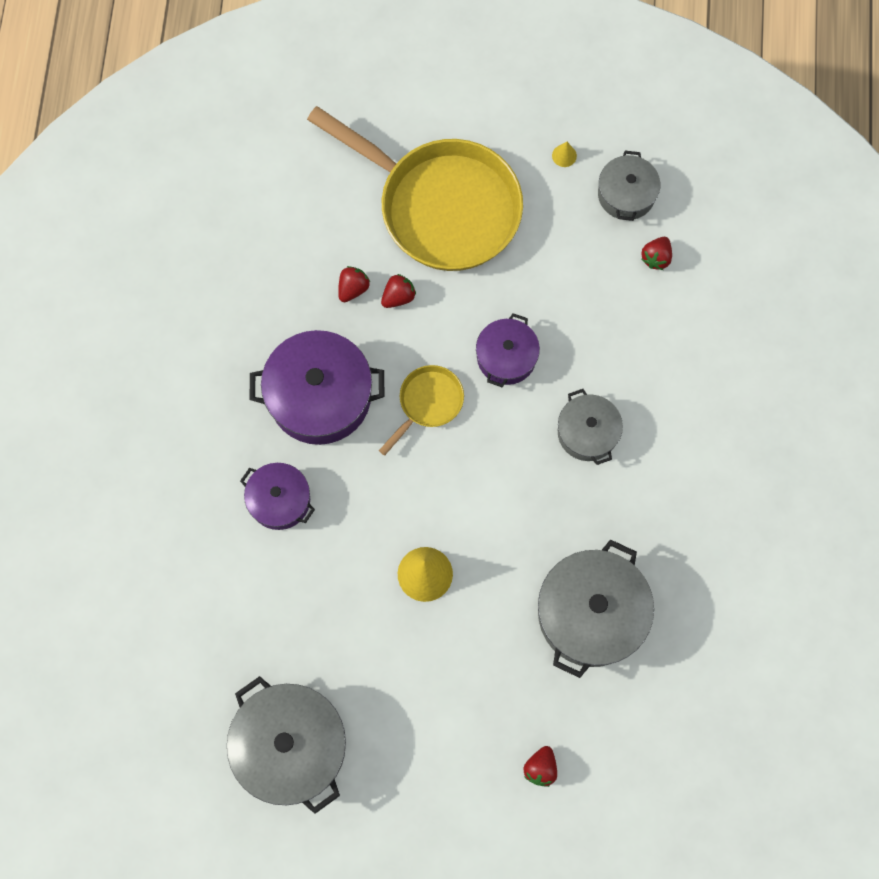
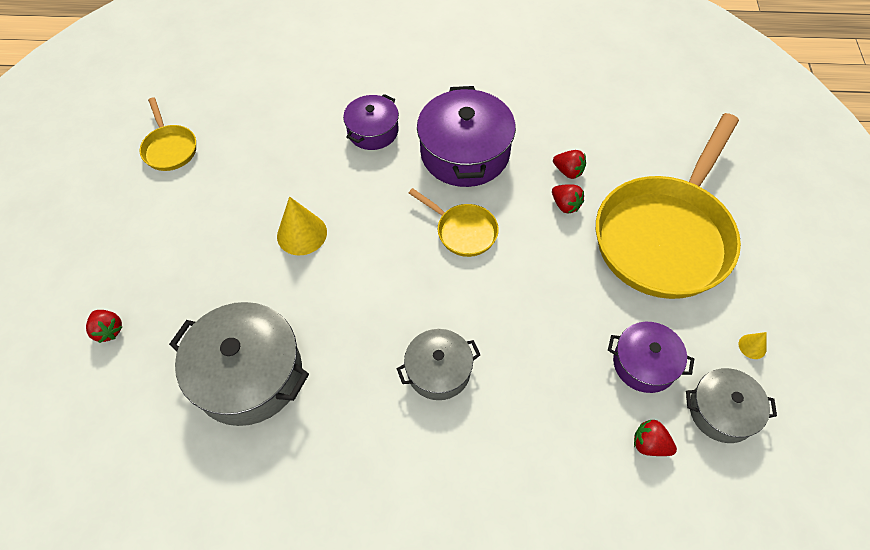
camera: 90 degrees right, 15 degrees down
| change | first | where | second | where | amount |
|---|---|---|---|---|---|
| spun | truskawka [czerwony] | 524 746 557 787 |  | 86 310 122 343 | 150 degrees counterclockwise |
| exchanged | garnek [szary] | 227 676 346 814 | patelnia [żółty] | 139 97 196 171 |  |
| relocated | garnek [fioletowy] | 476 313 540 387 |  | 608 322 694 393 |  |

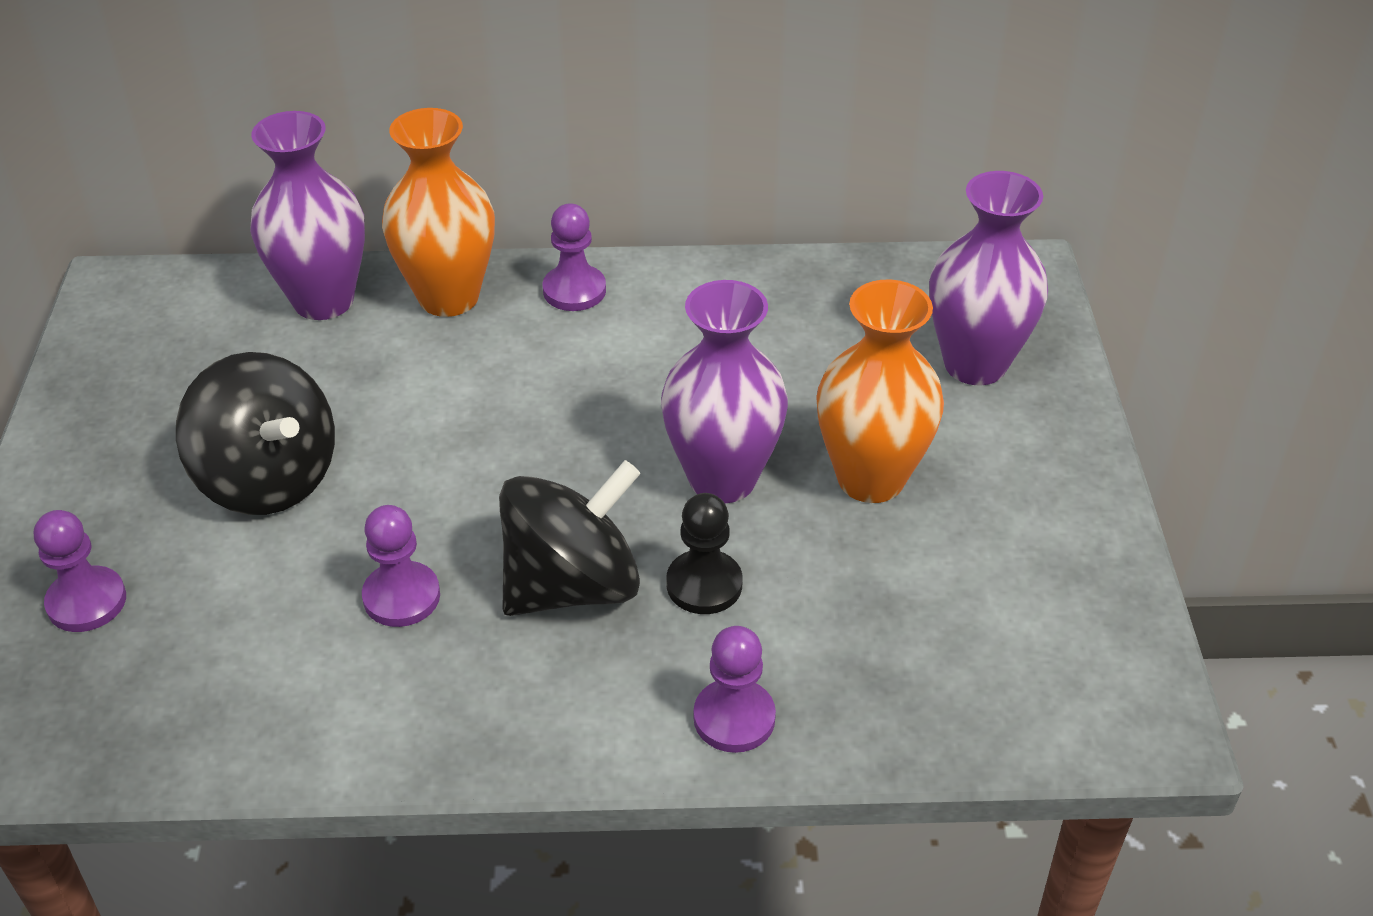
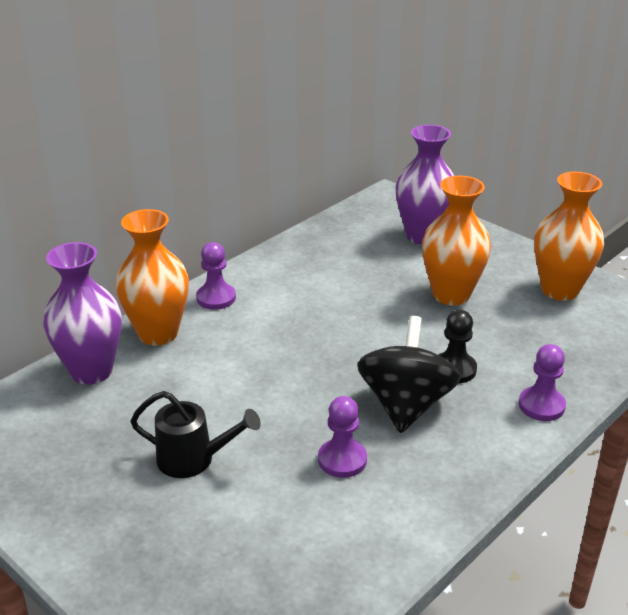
camera: 45 degrees left, 10 degrees down
| change | first | where | second | where | amount |
|---|---|---|---|---|---|
| exchanged | bączek [czarny] | 176 352 335 515 | konewka [czarny] | 130 391 261 478 |  |
| appeared |  |  | wazon [pomarańczowy] | 534 172 604 301 |  |
| missing | pionek [fioletowy] | 34 510 126 632 |  |  |  |
| missing | wazon [fioletowy] | 661 280 788 503 |  |  |  |

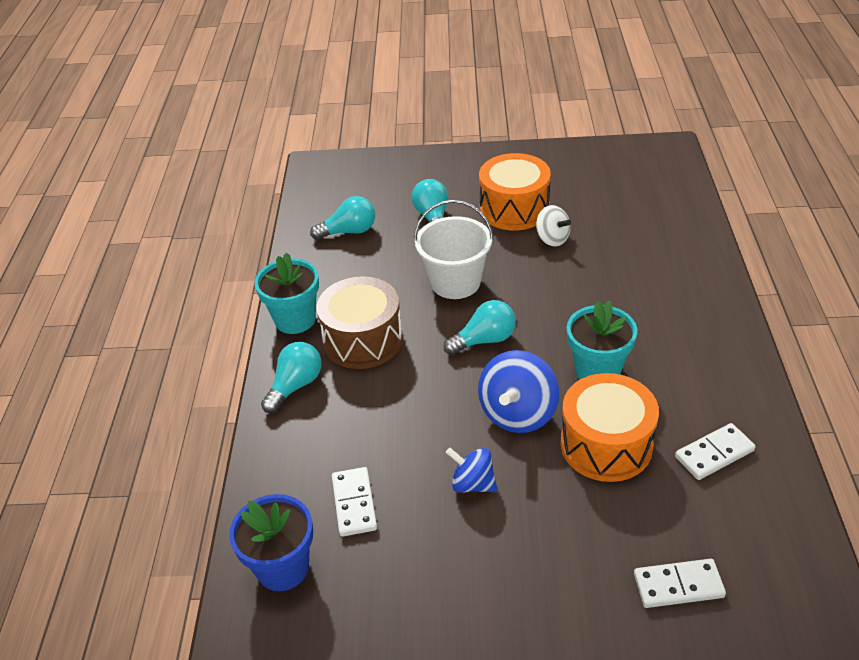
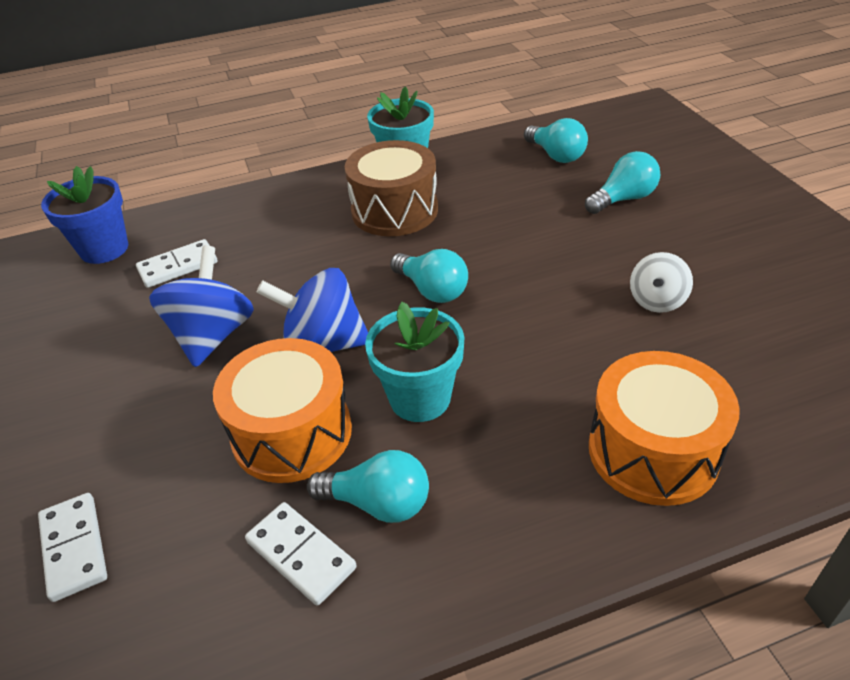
camera: 70 degrees right, 0 degrees up
| change | first | where | second | where | amount |
|---|---|---|---|---|---|
| size | bączek [niebieski] | 446 448 497 493 |  | 149 245 254 367 | x1.64 |
| relocated | żarówka [turkusowy] | 261 342 321 413 |  | 307 450 429 523 |  |
| relocated | bęben [pomarańczowy] | 479 153 551 230 |  | 589 351 740 506 |  |
| missing | wiadro [biały] | 414 200 494 299 |  |  |  |

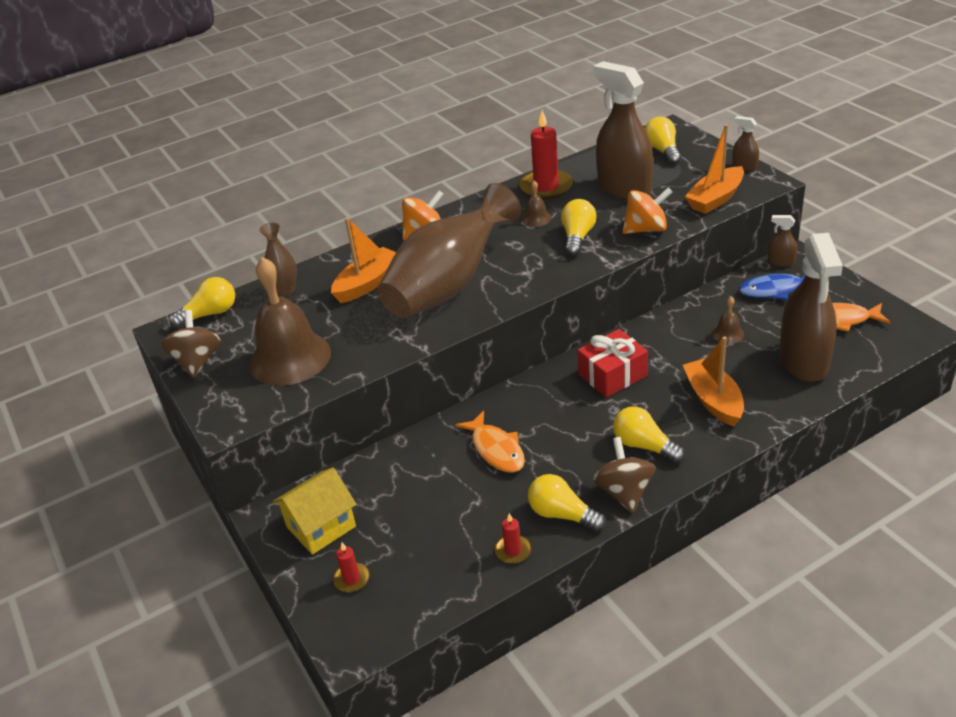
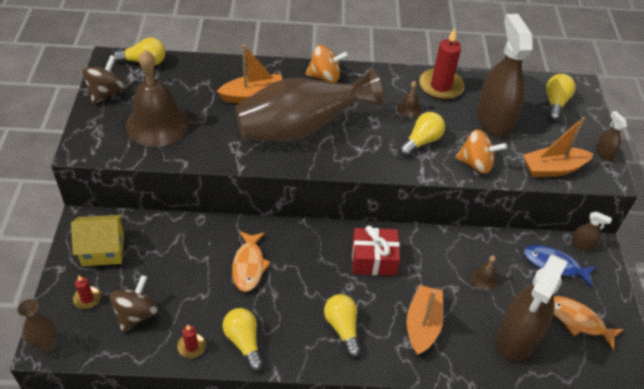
camera: 25 degrees right, 10 degrees up
| change | first | where | second | where | amount |
|---|---|---|---|---|---|
| relocated | wazon [brązowy] | 259 222 297 296 |  | 17 299 57 353 |  |
| relocated | bączek [brązowy] | 593 437 656 513 |  | 109 275 158 333 |  |
| spun | spryskiwacz [brązowy] | 768 215 797 267 |  | 571 212 612 251 | 150 degrees clockwise |

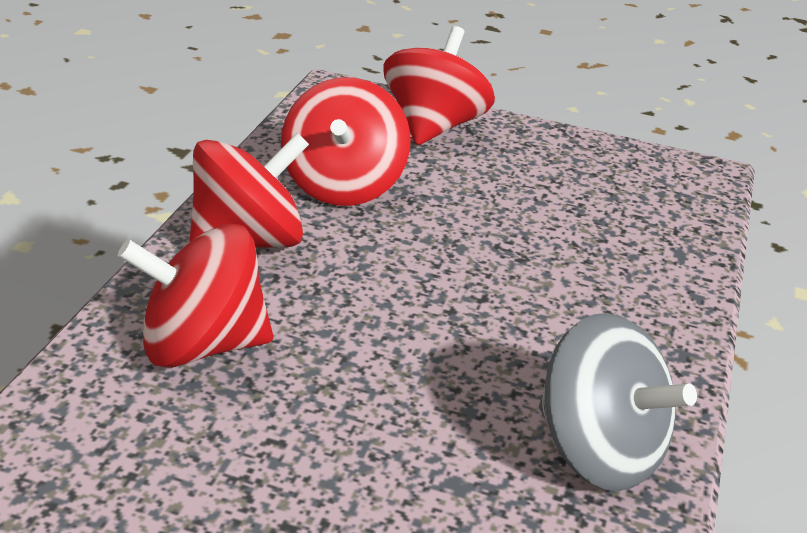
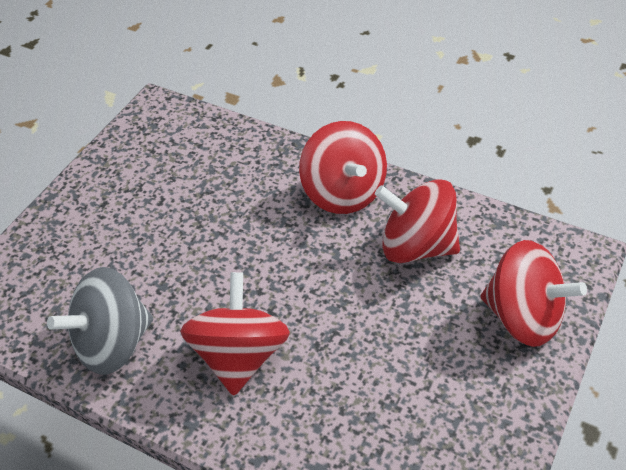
camera: 105 degrees right, 15 degrees up
| change | first | where | second | where | amount |
|---|---|---|---|---|---|
| relocated | bączek [czerwony] | 118 224 273 368 |  | 180 272 290 396 |  |

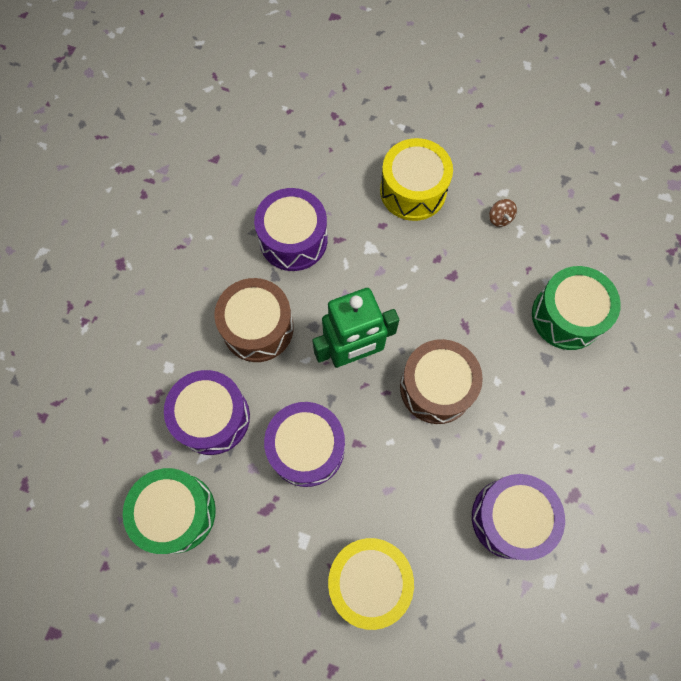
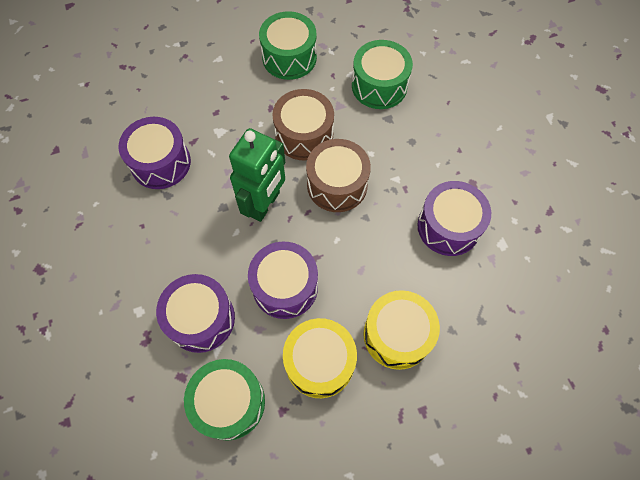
camera: 40 degrees left, 5 degrees down
| change | first | where | second | where | amount |
|---|---|---|---|---|---|
| exchanged | bączek [brązowy] | 489 199 517 227 | bęben [zielony] | 259 11 317 80 |  |
| relocated | bęben [brązowy] | 214 278 294 362 |  | 272 89 334 161 |  |
| relocated | bęben [żółty] | 380 138 453 221 |  | 283 318 357 398 |  |

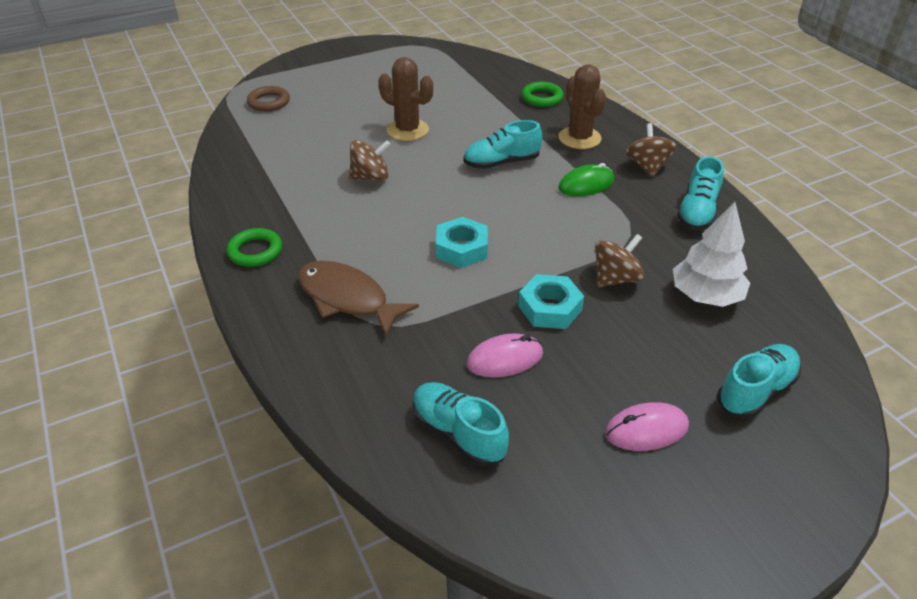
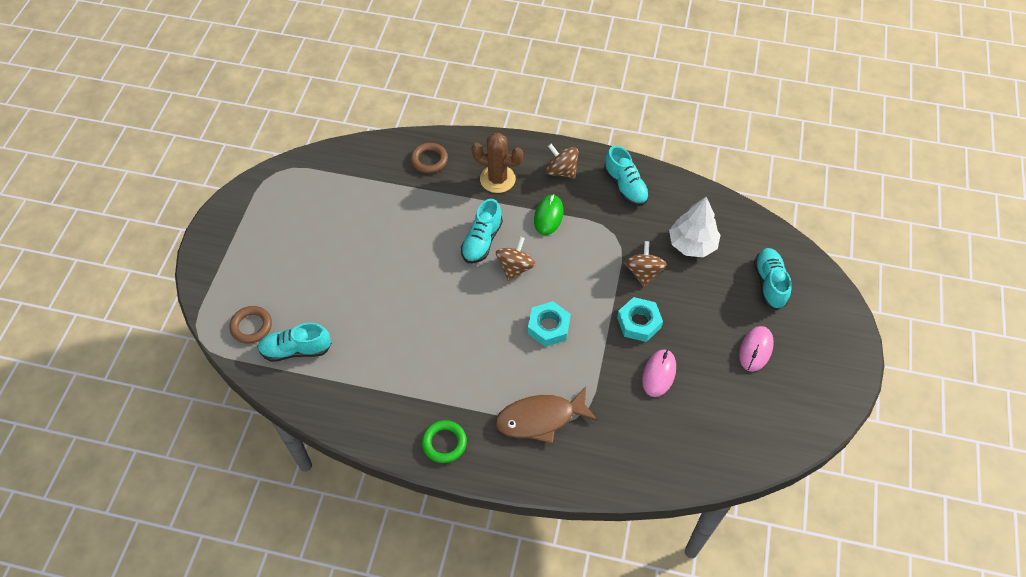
camera: 50 degrees left, 15 degrees up
| change | first | where | second | where | amount |
|---|---|---|---|---|---|
| relocated | but [turkusowy] | 413 382 509 467 |  | 258 323 331 362 |  |
| colour | pierścień [zielony] | 522 82 564 107 | pierścień [brązowy] | 411 143 448 173 |  |
| relocated | bączek [brązowy] | 349 140 391 181 |  | 496 237 536 281 |  |
| missing | kaktus [brązowy] | 379 57 433 141 |  |  |  |

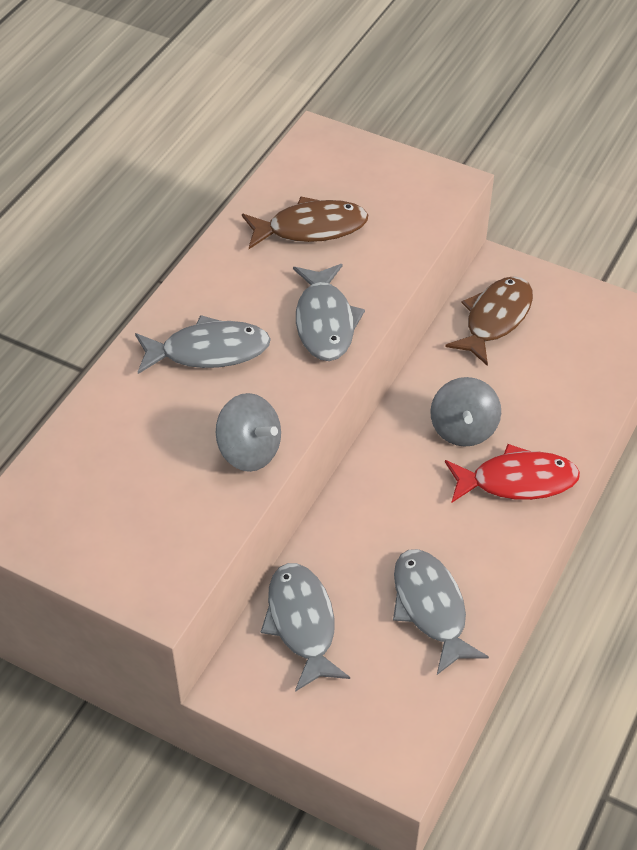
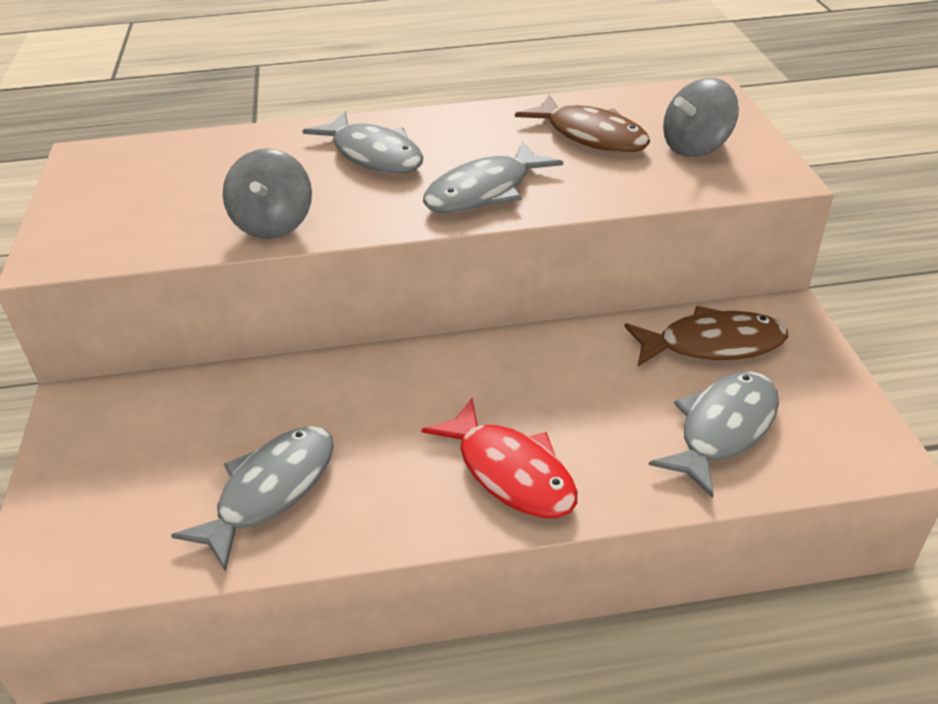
camera: 55 degrees right, 10 degrees down
| change | first | where | second | where | amount |
|---|---|---|---|---|---|
| relocated | ryba [szary] | 261 563 350 692 |  | 649 371 779 498 |  |
| relocated | bączek [szary] | 430 377 501 447 |  | 663 78 739 157 |  |

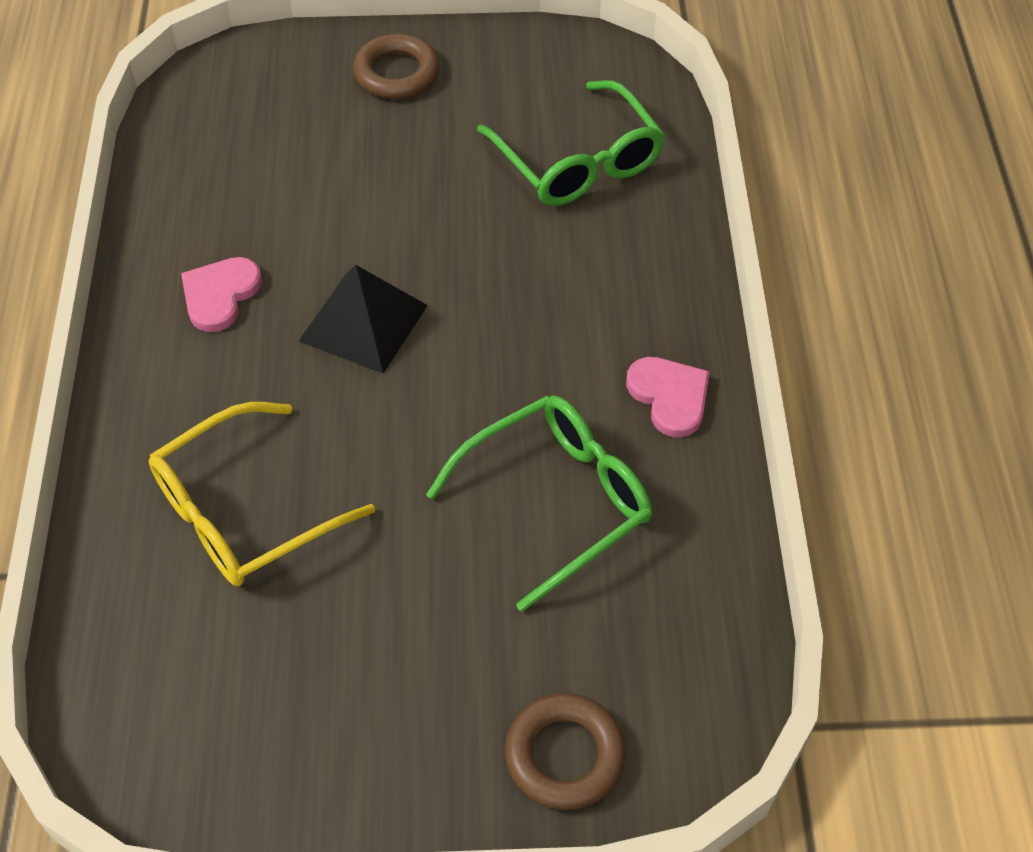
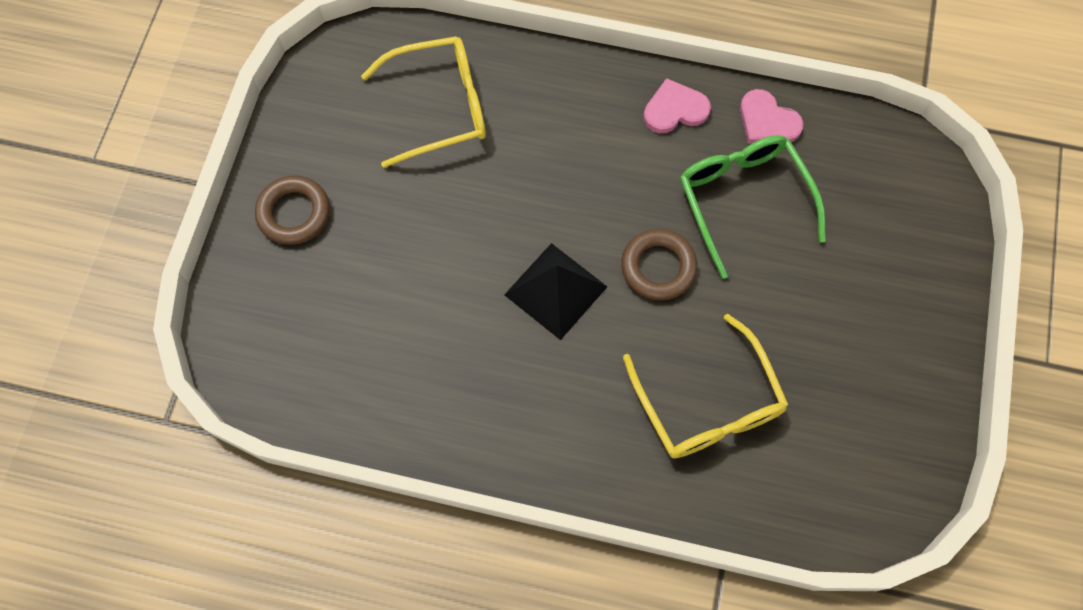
camera: 75 degrees left, 15 degrees up
| change | first | where | second | where | amount |
|---|---|---|---|---|---|
| colour | okulary [zielony] | 477 80 665 206 | okulary [żółty] | 361 36 486 168 |  |
| relocated | pierścień [brązowy] | 505 693 626 810 |  | 621 229 697 301 |  |
| relocated | serce [różowy] | 181 257 262 332 |  | 740 89 803 143 |  |

